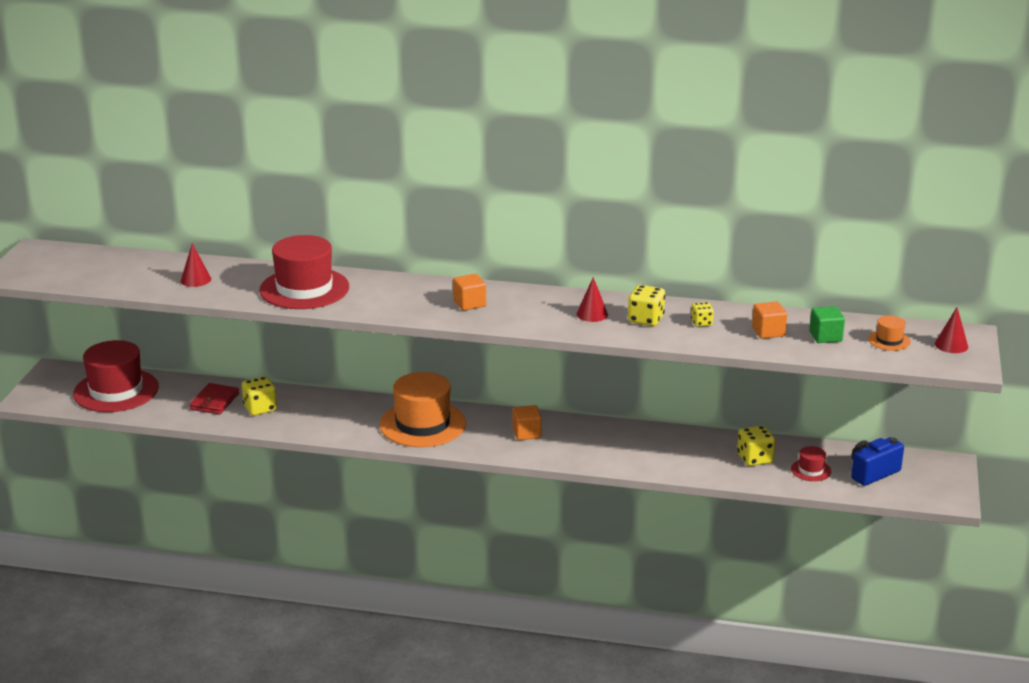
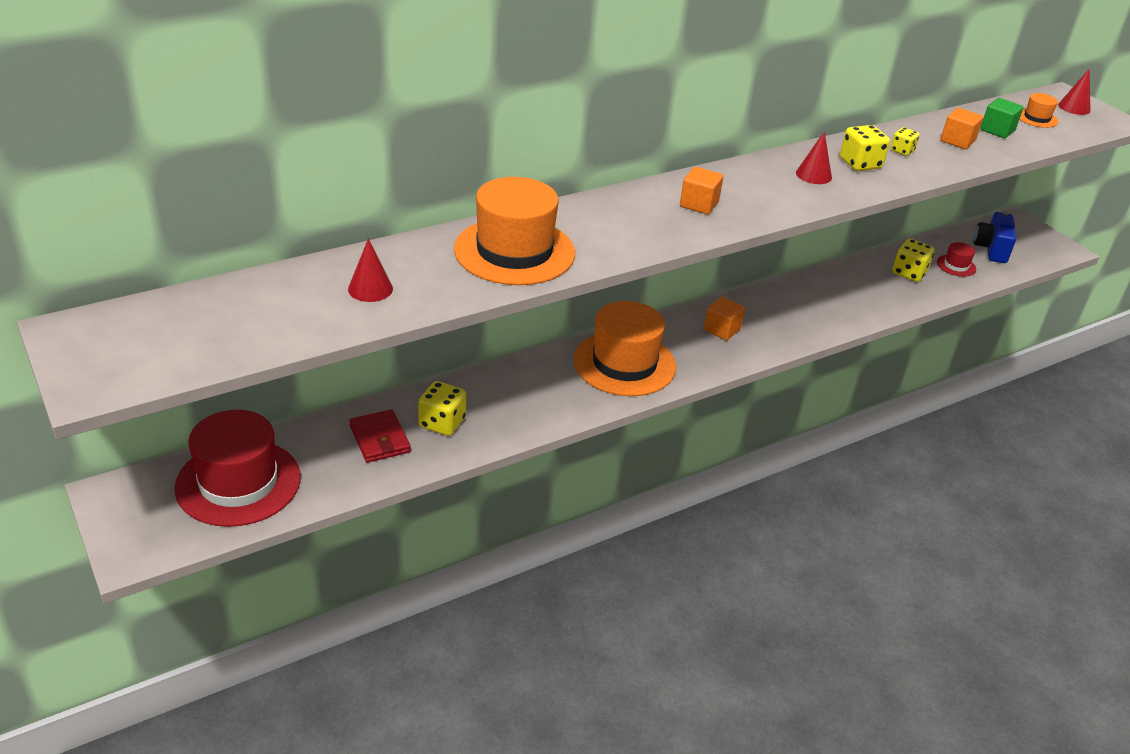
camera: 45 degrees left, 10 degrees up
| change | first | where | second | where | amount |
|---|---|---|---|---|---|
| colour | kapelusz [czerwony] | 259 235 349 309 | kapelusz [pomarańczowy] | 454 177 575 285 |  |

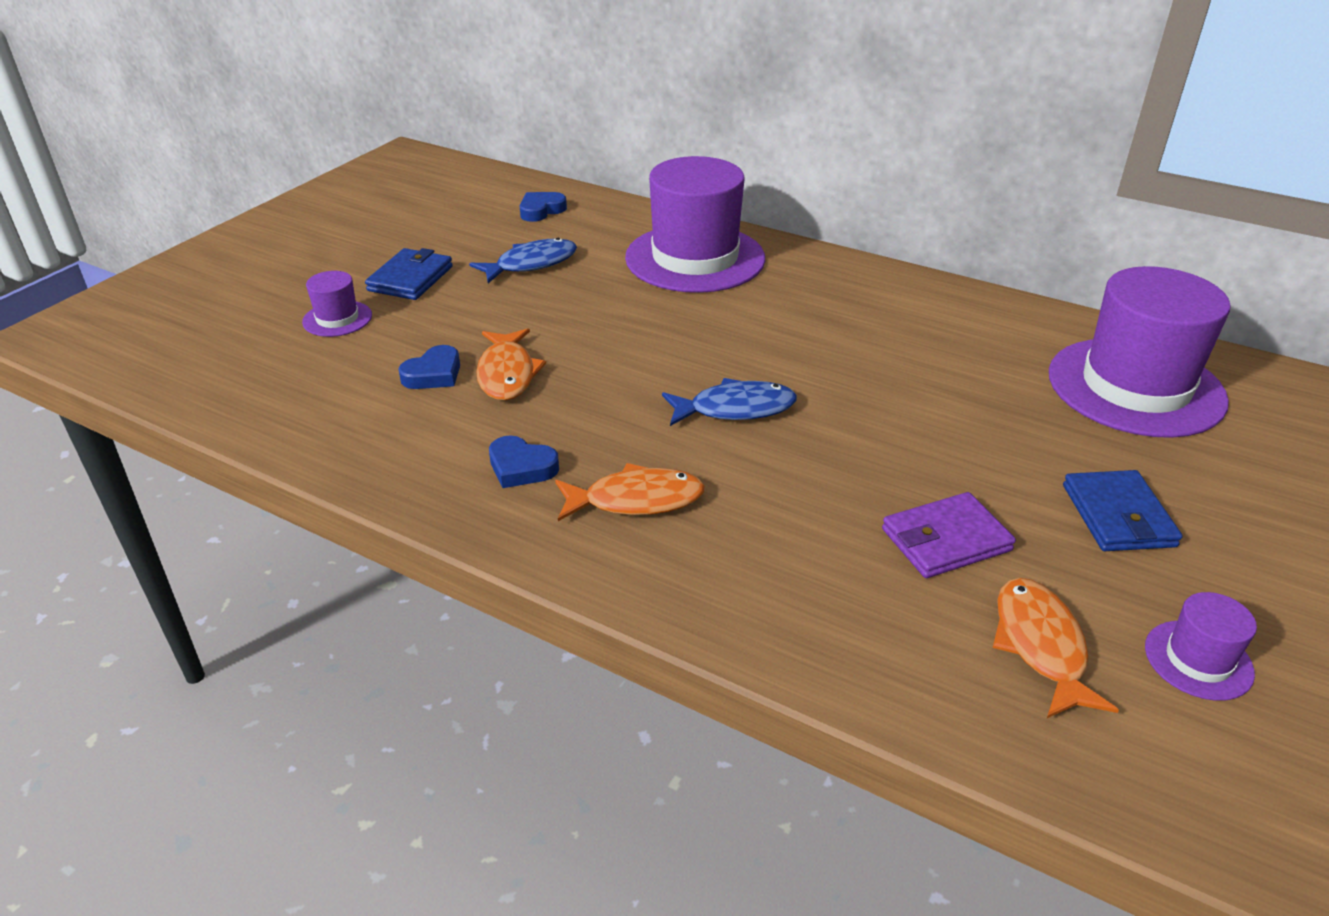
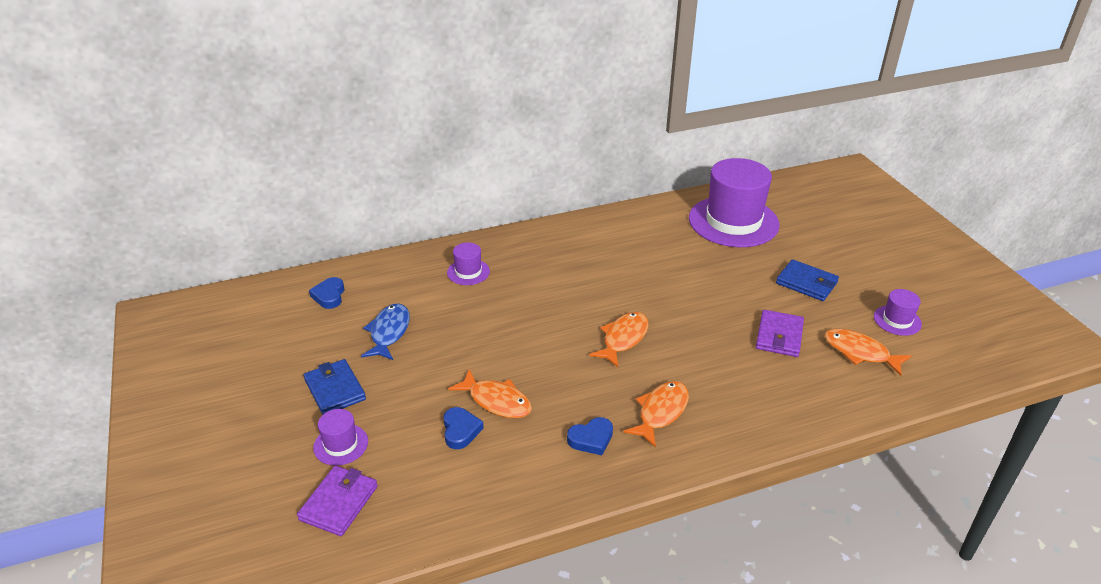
camera: 50 degrees left, 0 degrees up
| change | first | where | second | where | amount |
|---|---|---|---|---|---|
| appeared |  |  | portfel [fioletowy] | 297 466 378 536 |  |
| size | kapelusz [fioletowy] | 625 156 765 293 |  | 447 242 490 285 | x0.44 |
| colour | ryba [niebieski] | 662 378 797 426 | ryba [pomarańczowy] | 589 312 649 367 |  |

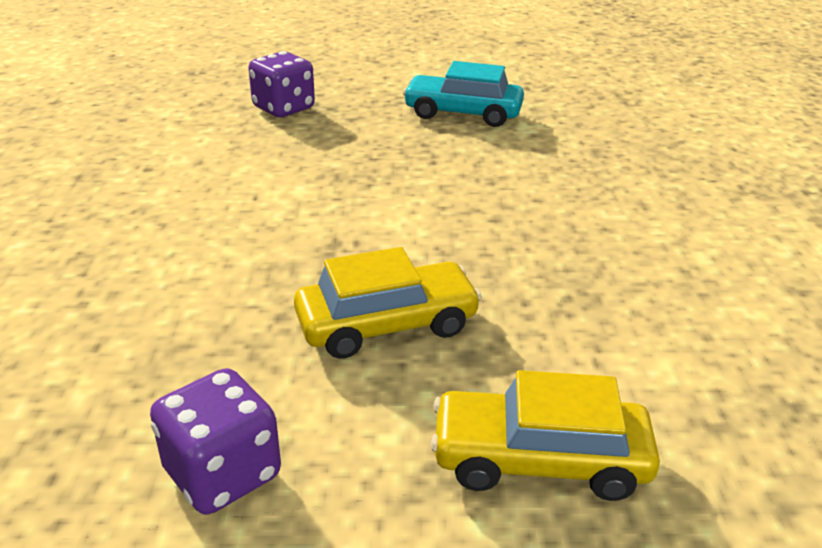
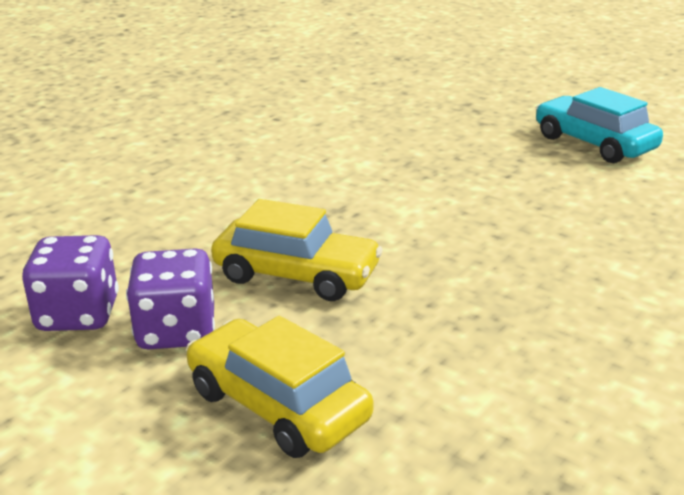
camera: 40 degrees right, 5 degrees down
| change | first | where | second | where | amount |
|---|---|---|---|---|---|
| relocated | kostka do gry [fioletowy] | 248 51 315 117 |  | 126 248 215 350 |  |

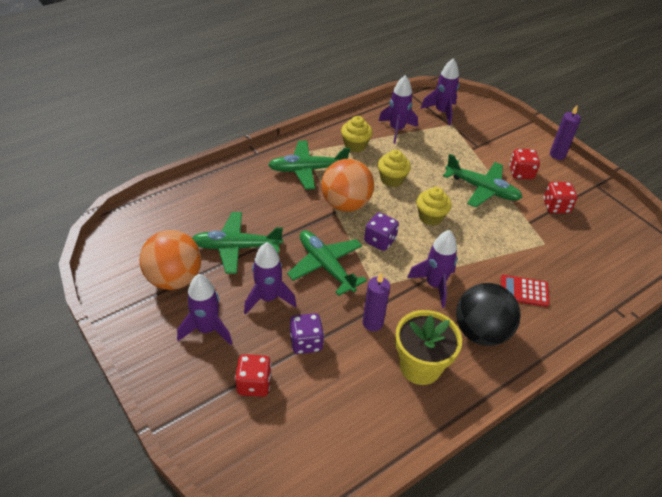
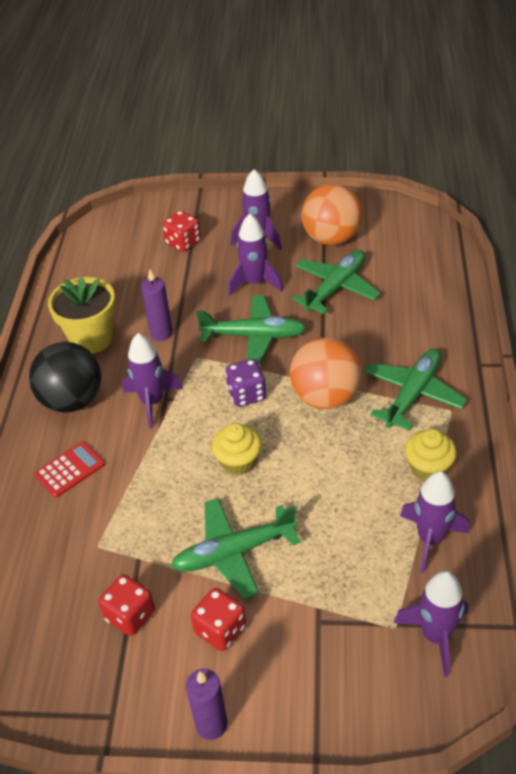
camera: 135 degrees right, 0 degrees up
| change | first | where | second | where | amount |
|---|---|---|---|---|---|
| missing | kostka do gry [fioletowy] | 290 313 324 354 |  |  |  |
| missing | muffinka [żółty] | 378 150 411 187 |  |  |  |

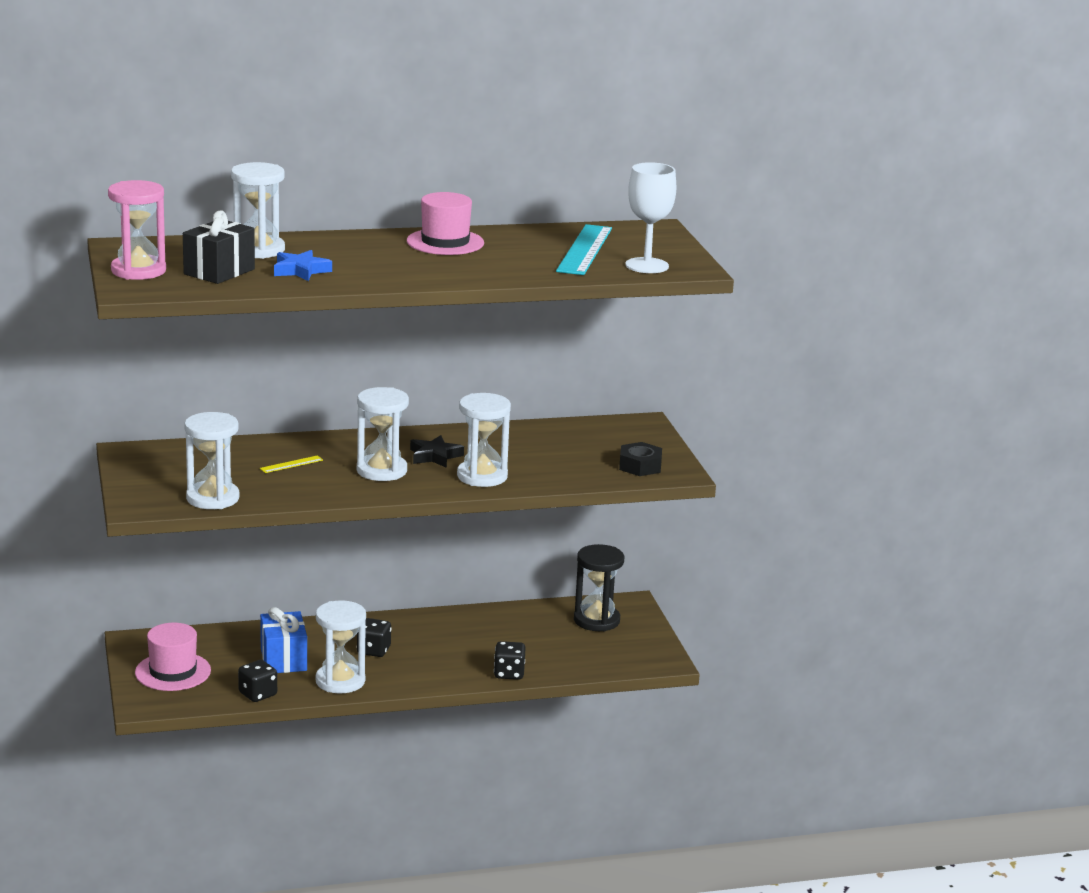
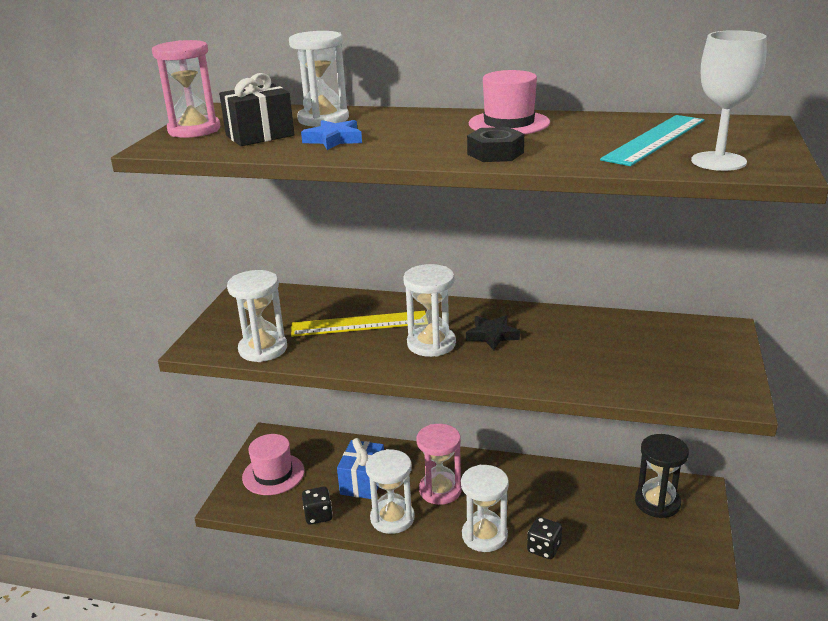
camera: 30 degrees right, 5 degrees up
| change | first | where | second | where | amount |
|---|---|---|---|---|---|
| size | linijka [żółty] | 260 455 323 473 |  | 291 311 426 337 | x2.28 |
| exchanged | kostka do gry [czarny] | 357 618 392 657 | klepsydra [różowy] | 417 424 462 505 |  |
| relocated | klepsydra [biały] | 457 393 511 487 |  | 461 465 509 552 |  |
| relocated | nakrętka [czarny] | 619 442 662 476 |  | 467 127 524 162 |  |

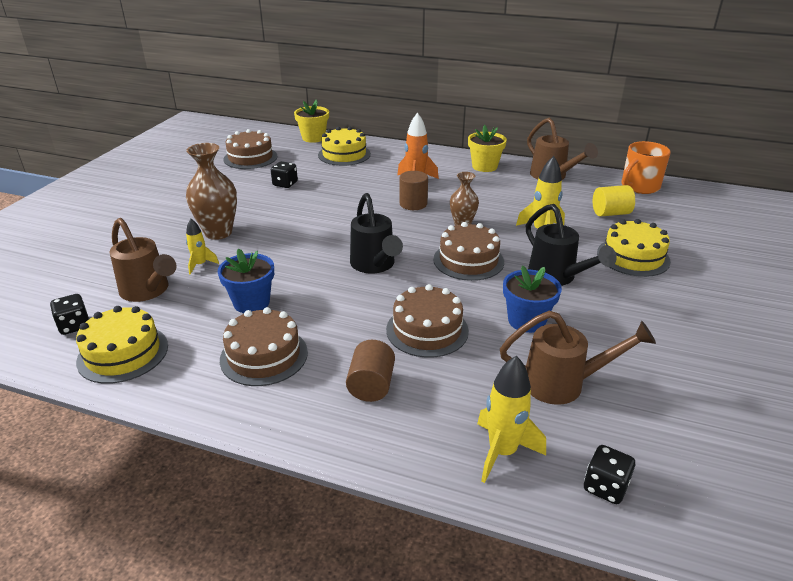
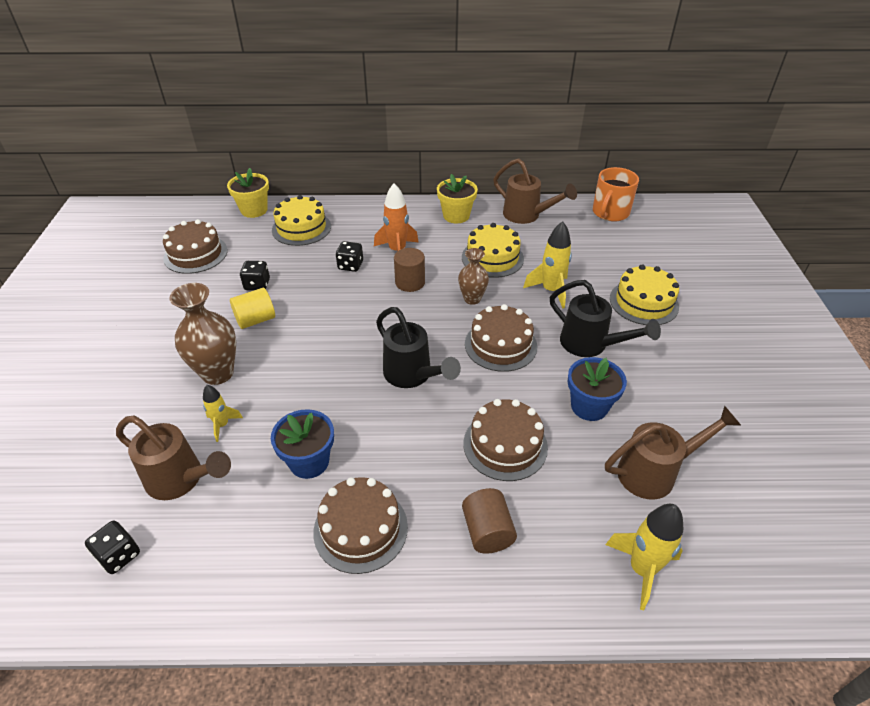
camera: 20 degrees left, 10 degrees up
| change | first | where | second | where | amount |
|---|---|---|---|---|---|
| relocated | walec [żółty] | 593 185 635 217 |  | 230 288 275 329 |  |
| relocated | kostka do gry [czarny] | 584 445 635 504 |  | 336 241 363 272 |  |
| relocated | tort [żółty] | 76 306 168 384 |  | 462 223 524 278 |  |

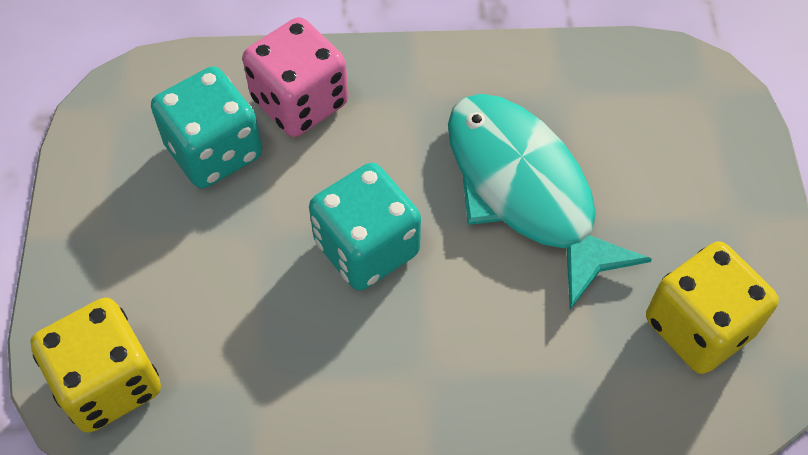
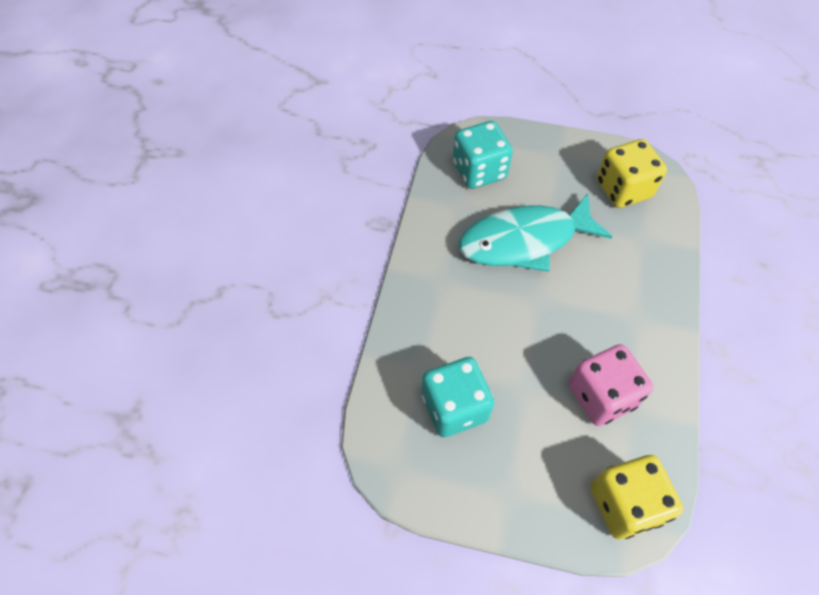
camera: 75 degrees left, 0 degrees up
| change | first | where | second | where | amount |
|---|---|---|---|---|---|
| relocated | kostka do gry [turkusowy] | 309 163 421 291 |  | 453 121 513 189 |  |
| relocated | kostka do gry [różowy] | 242 17 348 137 |  | 568 344 653 426 |  |

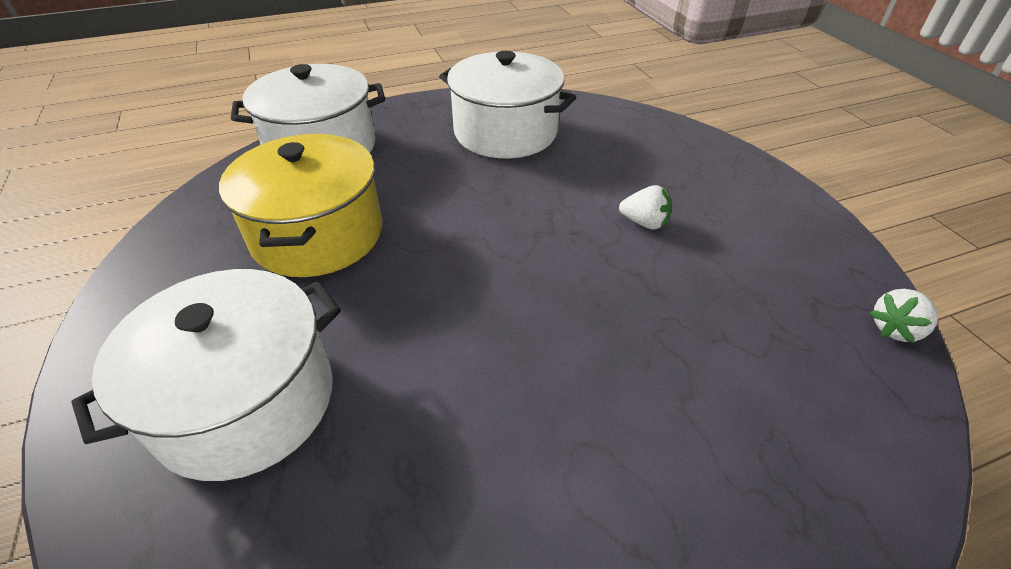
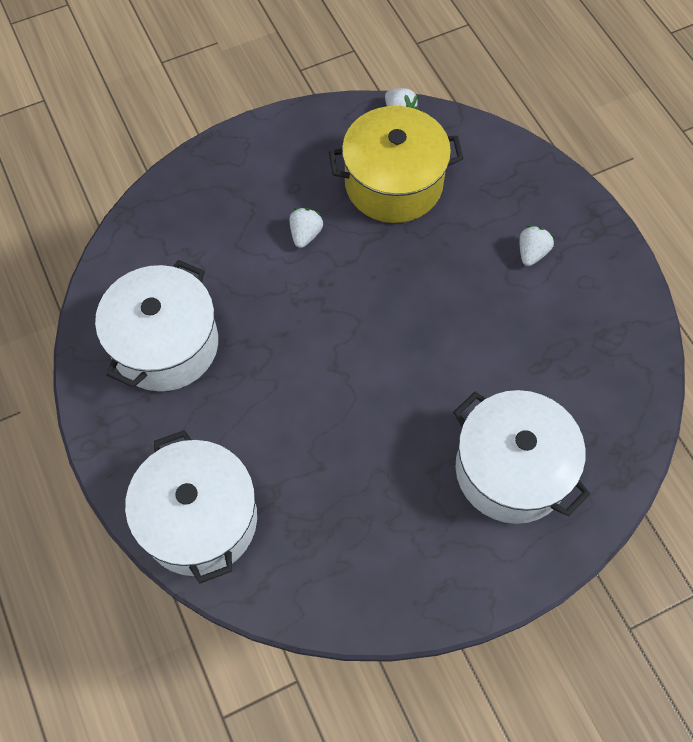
camera: 95 degrees left, 20 degrees up
| change | first | where | second | where | amount |
|---|---|---|---|---|---|
| relocated | garnek [żółty] | 219 134 382 277 |  | 329 106 463 223 |  |
| appeared |  |  | truskawka [biały] | 519 225 554 266 |  |

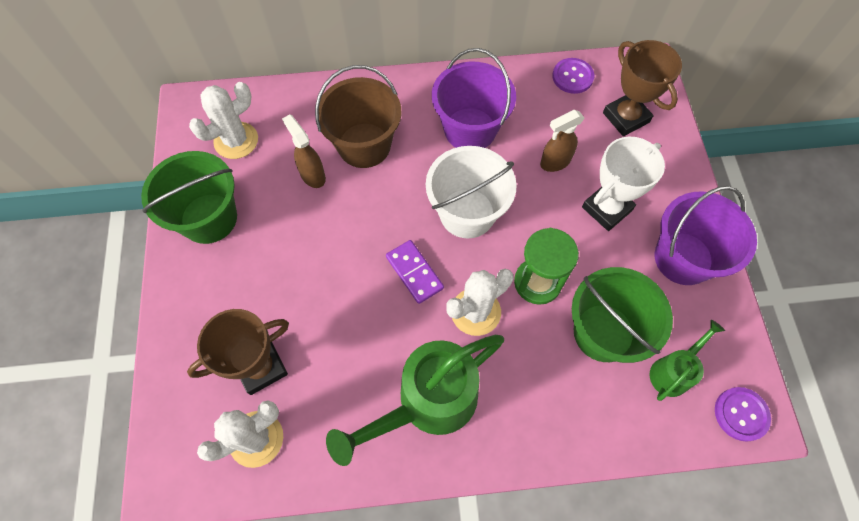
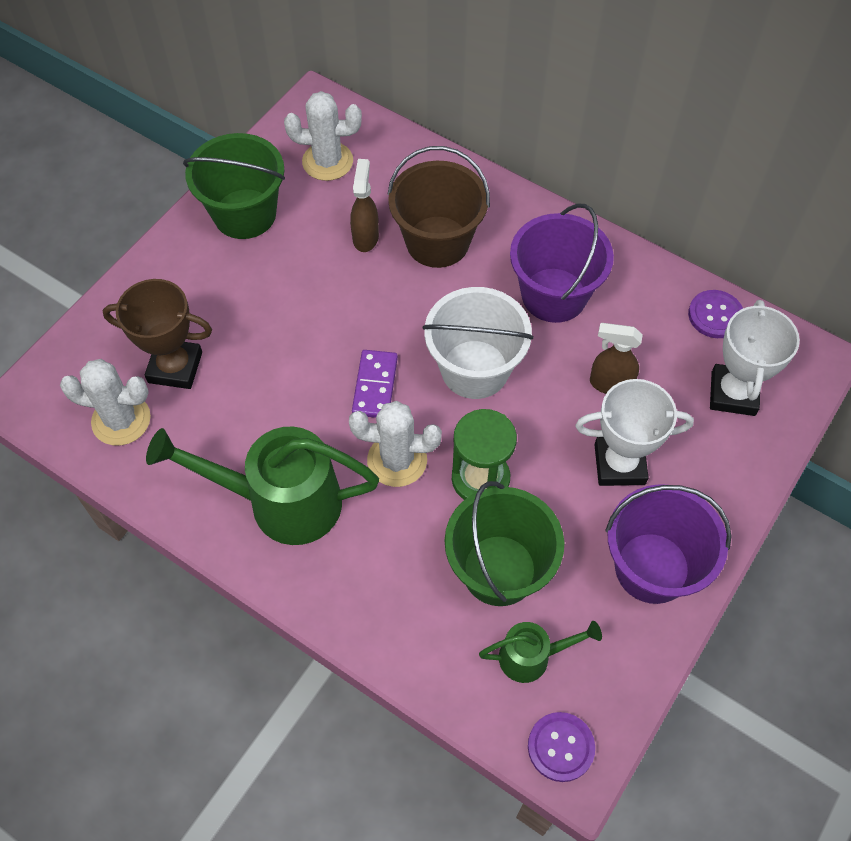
camera: 40 degrees right, 5 degrees down
| change | first | where | second | where | amount |
|---|---|---|---|---|---|
| colour | puchar [brązowy] | 603 40 682 136 | puchar [biały] | 710 300 800 416 |  |

